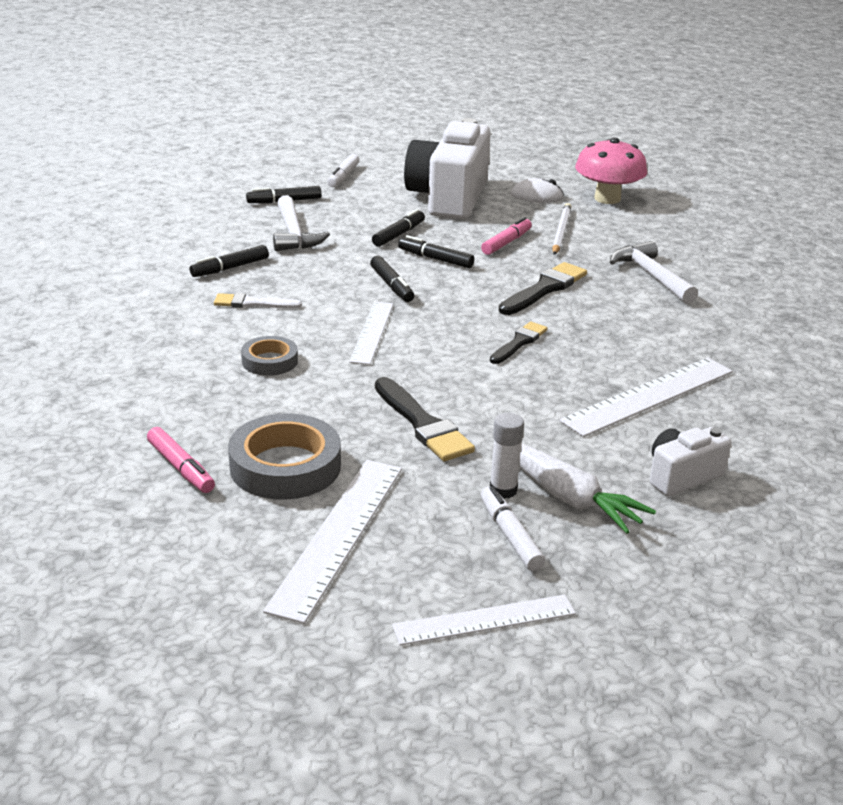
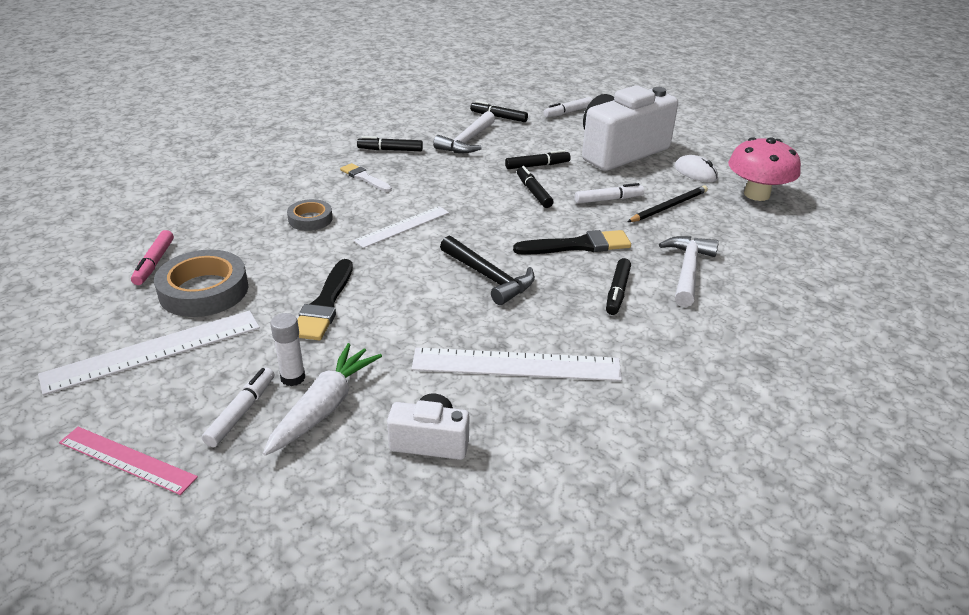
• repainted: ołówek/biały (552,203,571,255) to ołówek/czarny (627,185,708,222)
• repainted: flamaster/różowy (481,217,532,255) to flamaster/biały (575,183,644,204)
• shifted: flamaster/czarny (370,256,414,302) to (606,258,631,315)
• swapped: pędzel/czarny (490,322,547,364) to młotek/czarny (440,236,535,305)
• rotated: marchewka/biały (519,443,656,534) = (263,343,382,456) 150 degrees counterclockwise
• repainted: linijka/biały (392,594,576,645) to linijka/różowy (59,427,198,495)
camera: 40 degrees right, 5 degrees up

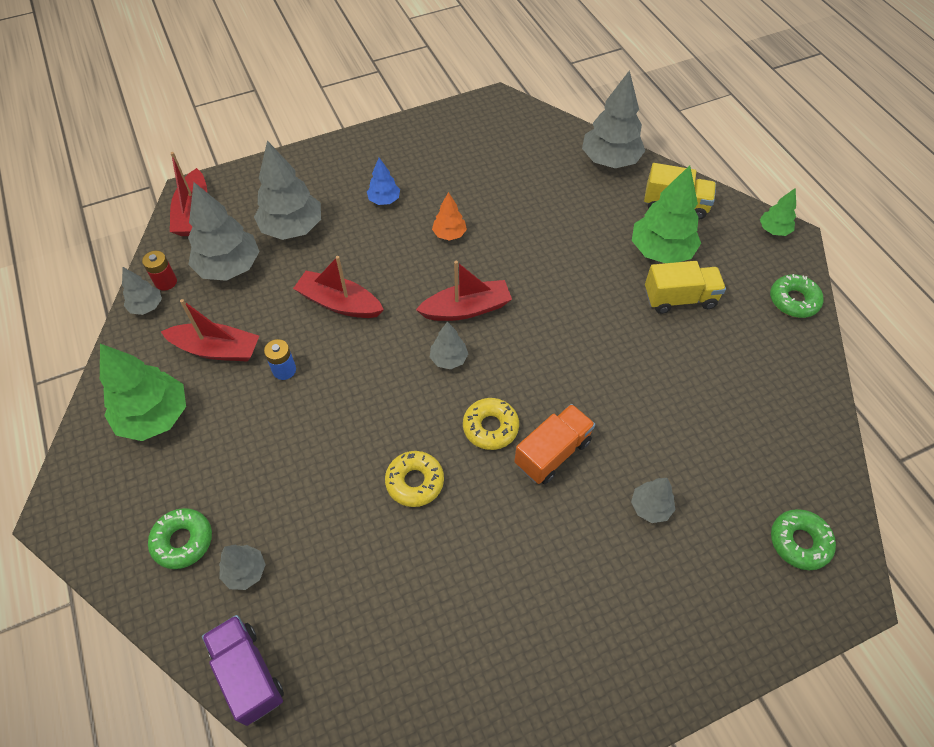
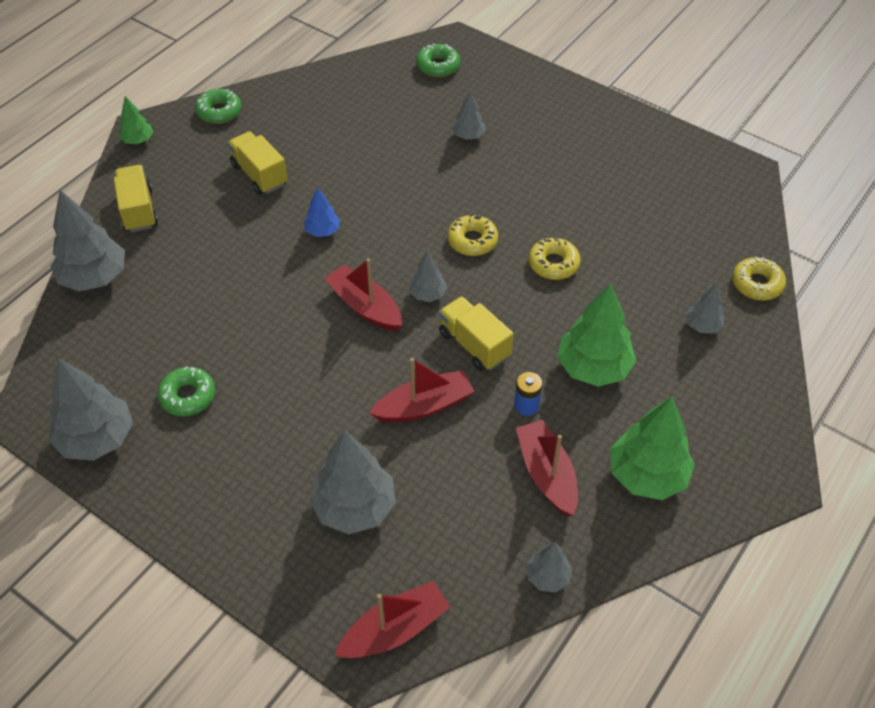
• shifted: drzewko/niebieski (367,158,400,205) to (304,187,340,237)
• shifted: drzewko/zielony (632,165,701,263) to (557,283,636,387)
• shifted: drzewko/szary (188,182,260,281) to (49,358,133,461)
• gone: drzewko/pomarańczowy (432,192,467,241)
• gone: bateria/czerwony (142,251,177,291)
• rotated: łódka/czerwony (293,256,384,318) = (369,358,474,422) 105 degrees counterclockwise
• gone: ciężarówka/pomarańczowy (514,404,595,484)
• shifted: donut/zielony (148,508,212,569) to (157,366,215,416)
• swapped: ciężarówka/fioletowy (202,615,284,726) to donut/żółty (732,257,786,301)
• new: ciężarówka/żółty (439,296,514,371)
camera: 120 degrees left, 5 degrees down

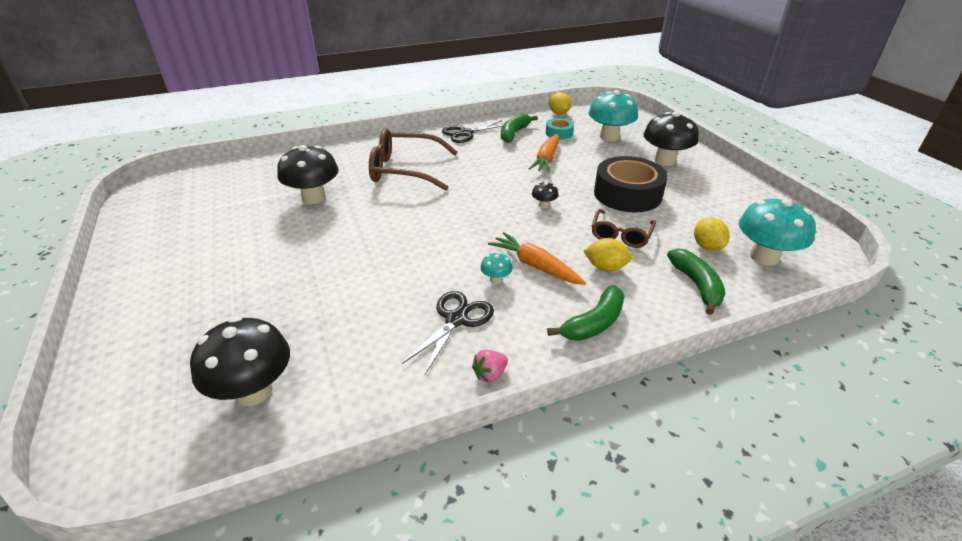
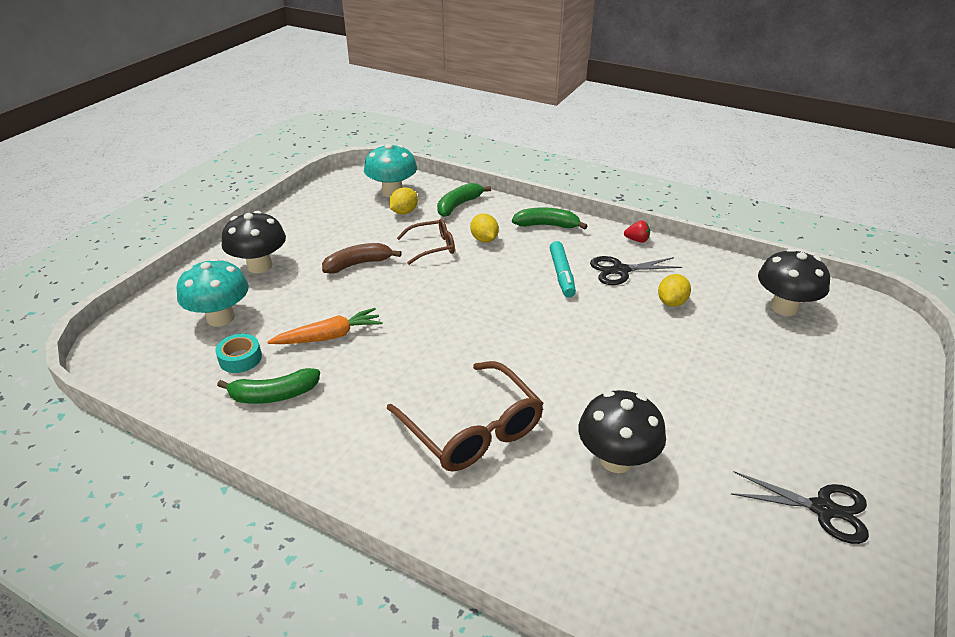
• shifted: cytryna/żółty (549,92,571,114) to (658,274,691,307)
• shifted: nożyczki/czarny (442,120,503,143) to (731,471,869,544)
• swapped: taśma klejąca/czarny (594,156,668,212) to banan/brązowy (322,243,402,274)
• gone: grzyb/czarny (532,181,559,208)
• gone: marchewka/pomarańczowy (488,232,586,285)
• swapped: grzyb/turkusowy (481,252,513,284) to flamaster/turkusowy (550,241,576,298)
• repainted: truskawka/różowy (472,350,508,383) to truskawka/czerwony (624,220,650,243)
camera: 130 degrees left, 0 degrees up

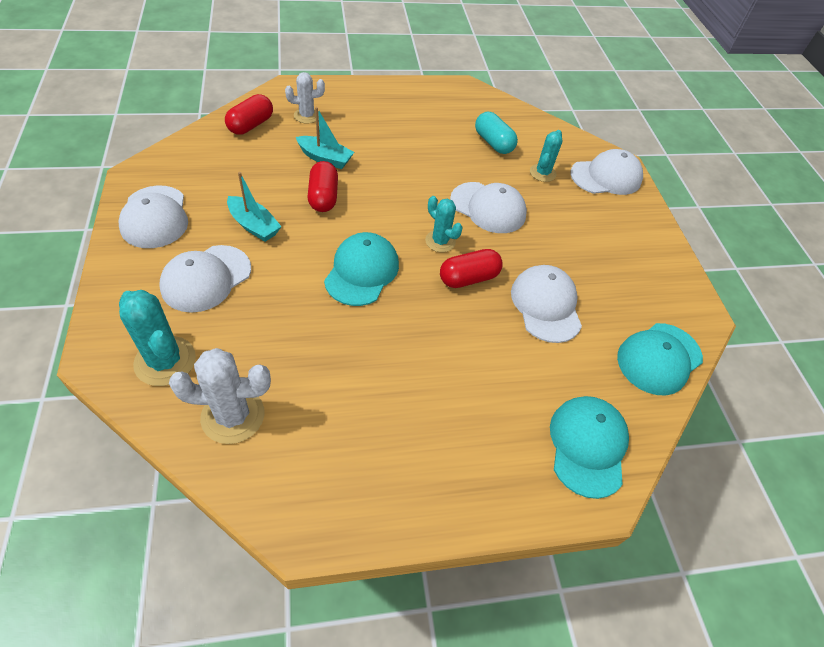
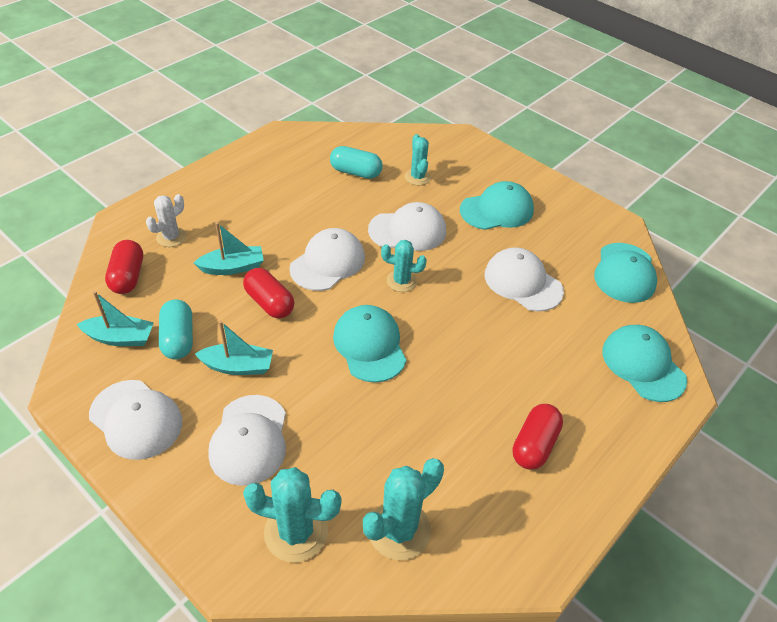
• shifted: czapka/biały (570,149,643,195) to (289,228,365,291)
• shifted: kapsułka/czerwony (440,249,503,288) to (513,404,563,470)
• repainted: kaktus/biały (169,348,271,444) to kaktus/turkusowy (363,458,444,560)
• new: czapka/turkusowy (460,181,534,230)
• new: łódka/turkusowy (77,291,154,346)
• new: kapsułka/turkusowy (159,299,193,360)
camera: 35 degrees left, 5 degrees down

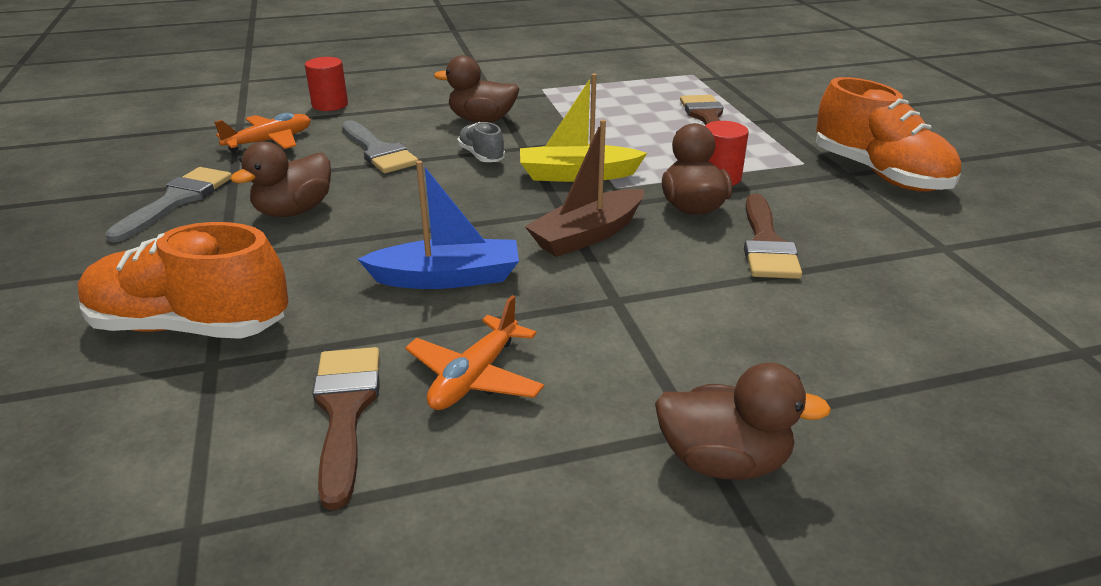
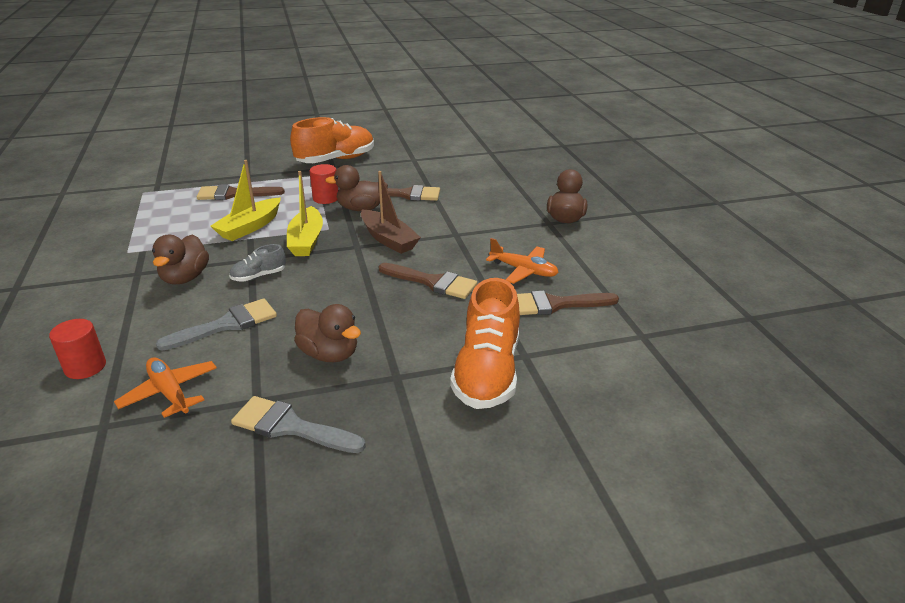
• swapped: łódka/niebieski (358,161,519,289) to pędzel/brązowy (379,263,477,299)
• new: łódka/żółty (210,160,281,241)
camera: 90 degrees left, 0 degrees up

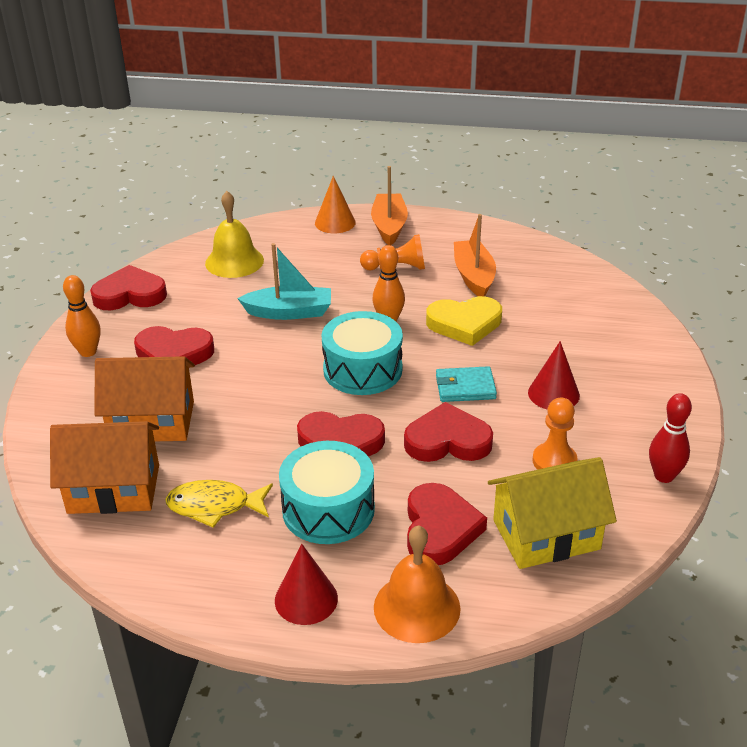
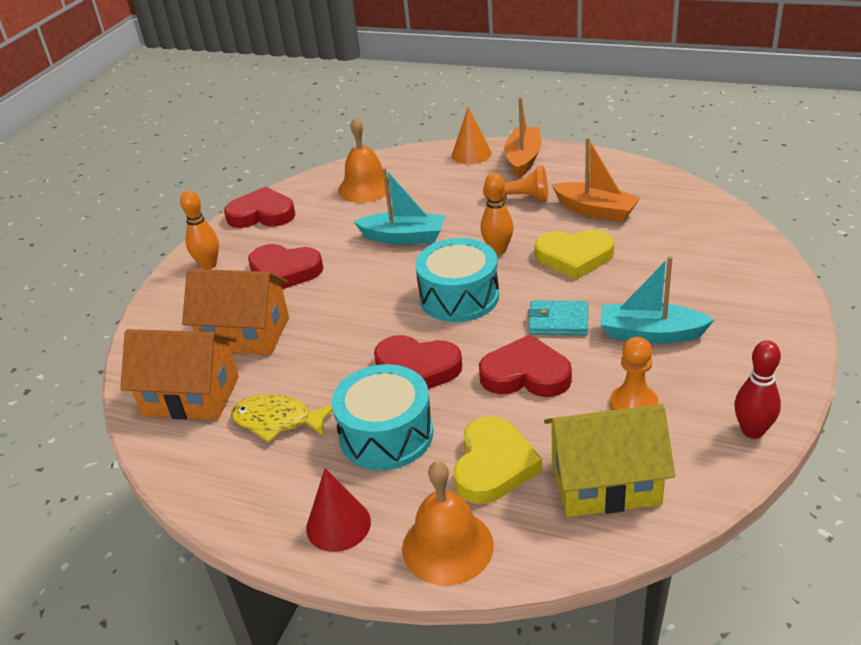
• repainted: dzwonek/żółty (205,191,264,278) to dzwonek/pomarańczowy (338,117,390,203)
• rotated: łódka/pomarańczowy (454,214,496,296) = (552,138,640,222) 120 degrees clockwise
• swapped: stożek/czerwony (528,341,580,409) to łódka/turkusowy (600,256,714,344)
• repainted: serce/czerwony (407,483,487,565) to serce/żółty (454,416,542,504)
camera: 15 degrees right, 0 degrees up

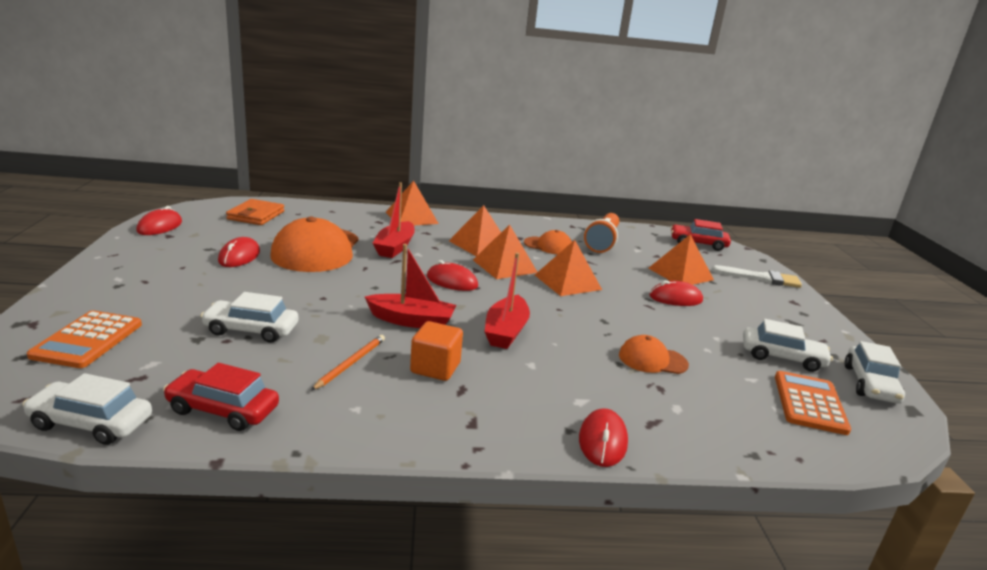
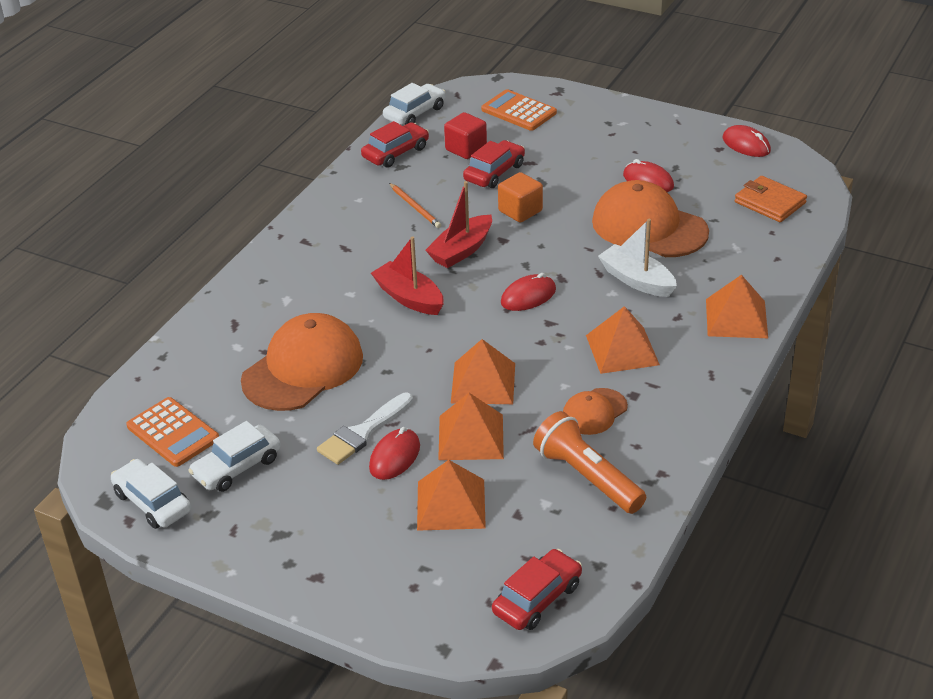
• repainted: łódka/czerwony (373,182,415,258) to łódka/biały (598,219,677,297)
• shifted: piramida/pomarańczowy (473,225,537,279) to (438,393,504,460)
• shifted: pędzel/biały (712,265,802,288) to (317,393,413,465)
• repainted: samochód/biały (201,292,298,343) to samochód/czerwony (463,140,525,188)
• shifted: sześcian/pomarańczowy (410,321,463,381) to (498,172,543,223)
• scaled: czapka/pomarańczowy (619,335,689,374) = (241,313,363,411) x1.94
• gone: myszka/czerwony (579,408,628,467)
• new: sześcian/czerwony (444,112,487,159)
camera: 125 degrees right, 15 degrees up

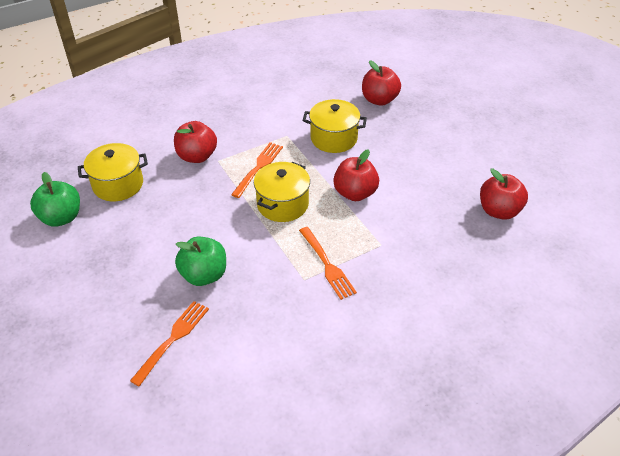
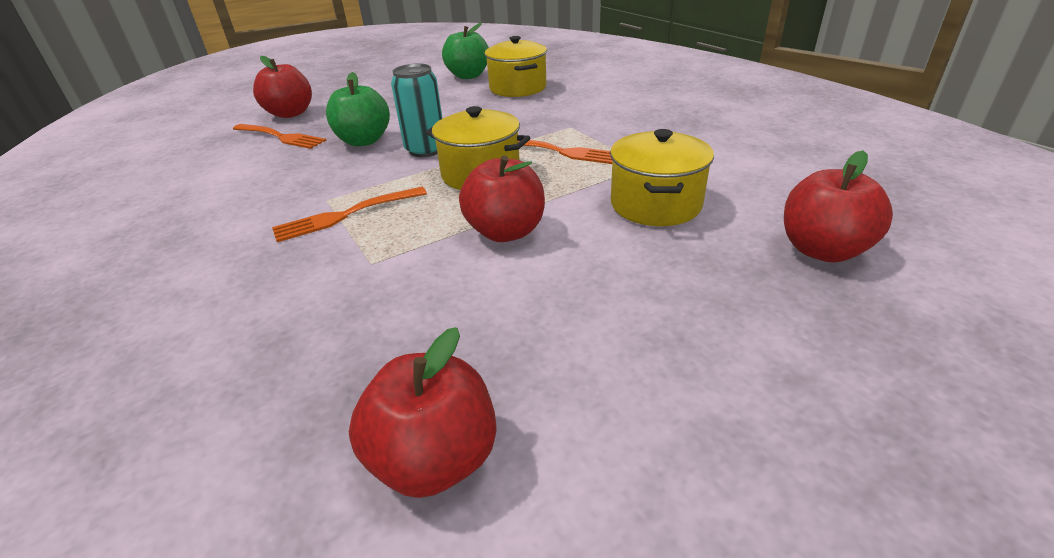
• shifted: jabłko/czerwony (174,121,217,163) to (253,56,312,118)
• new: puszka/turkusowy (391,64,442,157)
camera: 90 degrees right, 10 degrees down

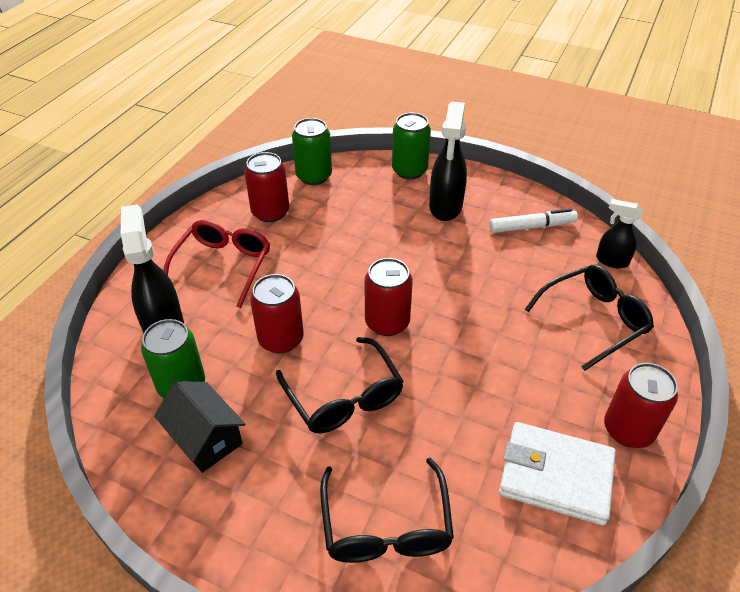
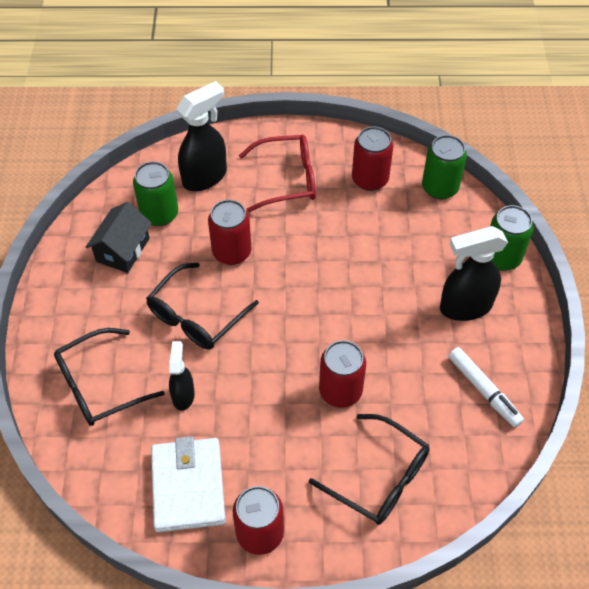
• shifted: spryskiwacz/czarny (596,199,643,269) to (169,341,195,411)
• shifted: puszka/czerwony (364,258,413,336) to (319,340,366,408)
camera: 65 degrees right, 10 degrees up

